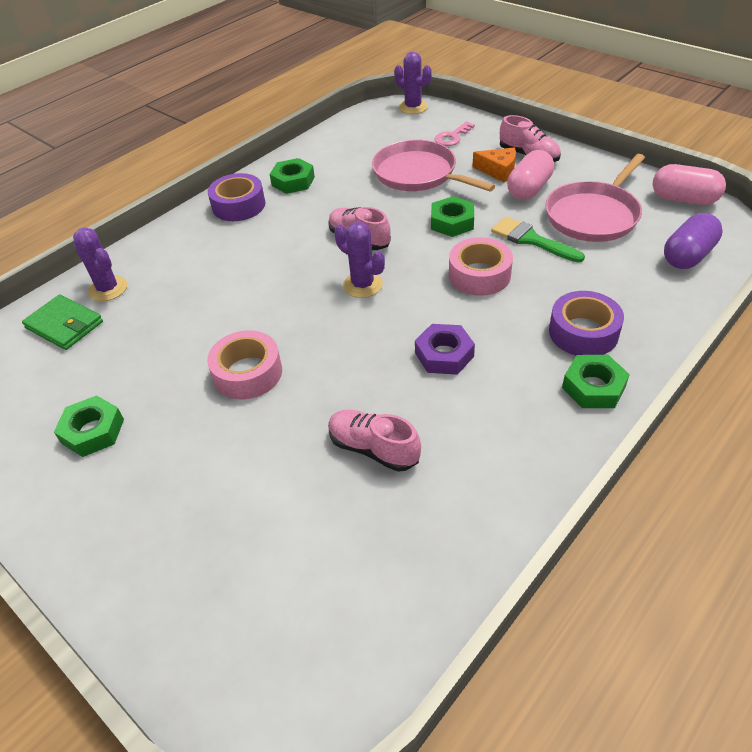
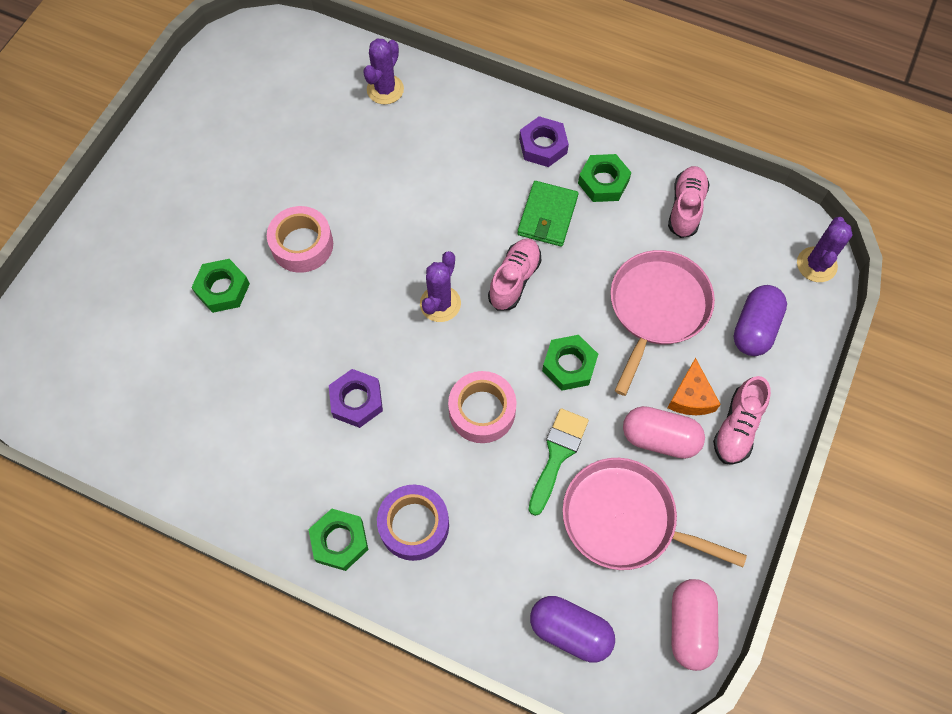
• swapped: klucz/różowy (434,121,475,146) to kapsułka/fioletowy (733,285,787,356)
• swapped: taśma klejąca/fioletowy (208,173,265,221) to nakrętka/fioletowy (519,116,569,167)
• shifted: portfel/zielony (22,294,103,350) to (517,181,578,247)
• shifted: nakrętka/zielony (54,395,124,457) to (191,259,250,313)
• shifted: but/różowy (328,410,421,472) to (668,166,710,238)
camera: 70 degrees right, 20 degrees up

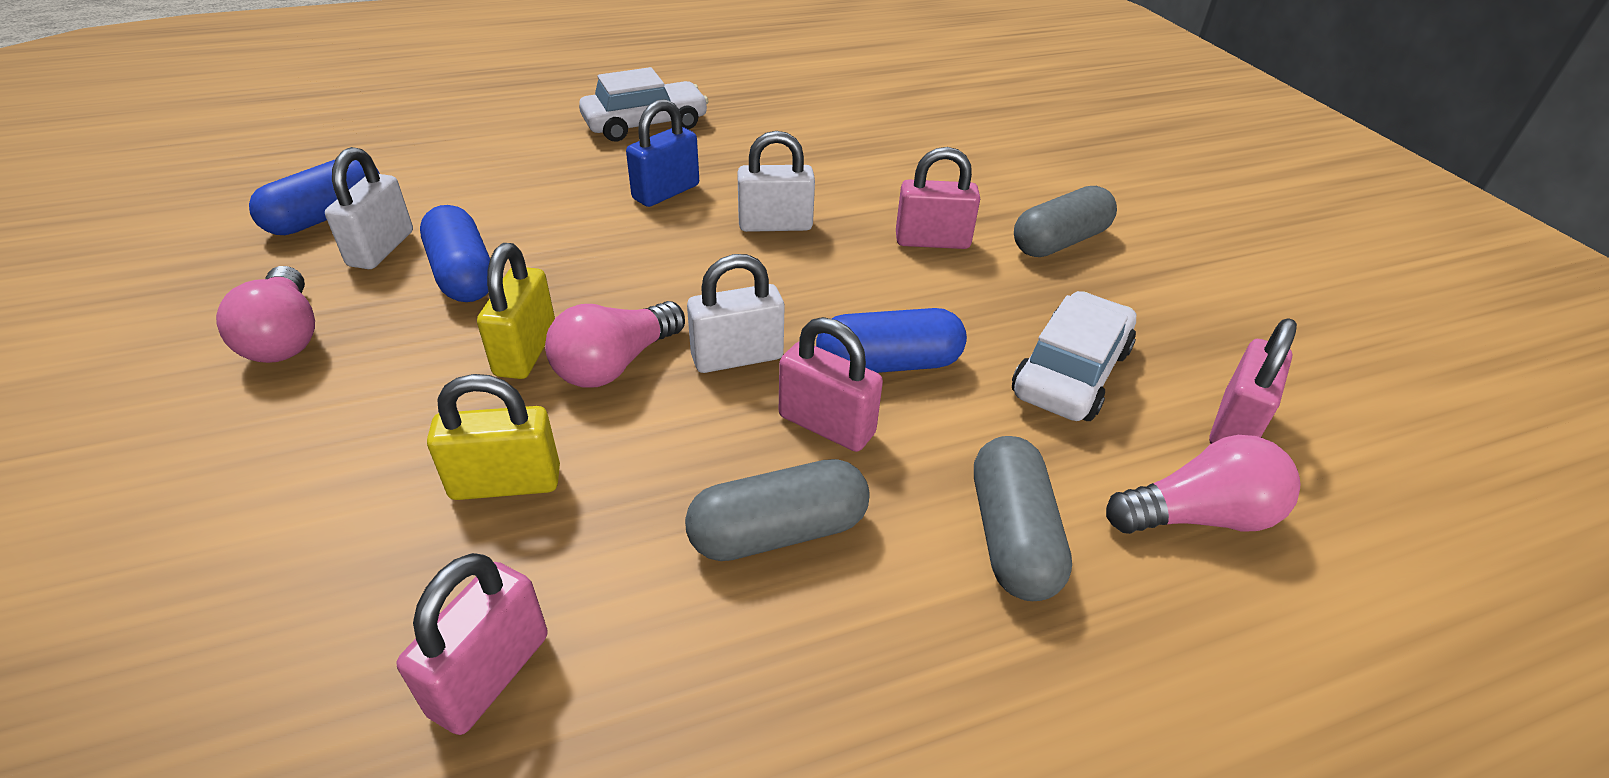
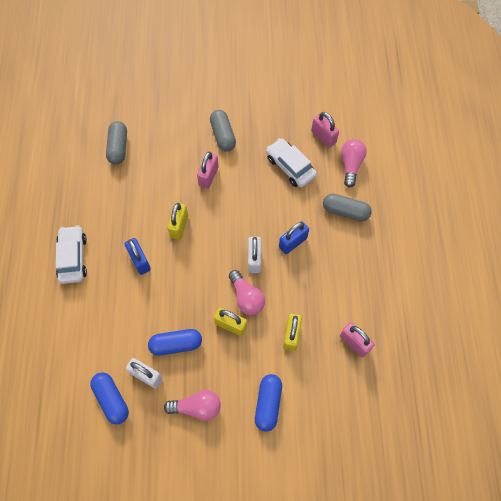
• repainted: kłódka/biały (737,131,815,232) to kłódka/żółty (167,203,188,240)
• shifted: kapsułka/niebieski (816,308,967,373) to (255,374,282,432)
• repainted: kłódka/różowy (779,317,883,452) to kłódka/niebieski (279,221,309,254)
• shifted: kapsułka/szary (685,459,870,561) to (106,121,127,165)
camera: 70 degrees left, 25 degrees up

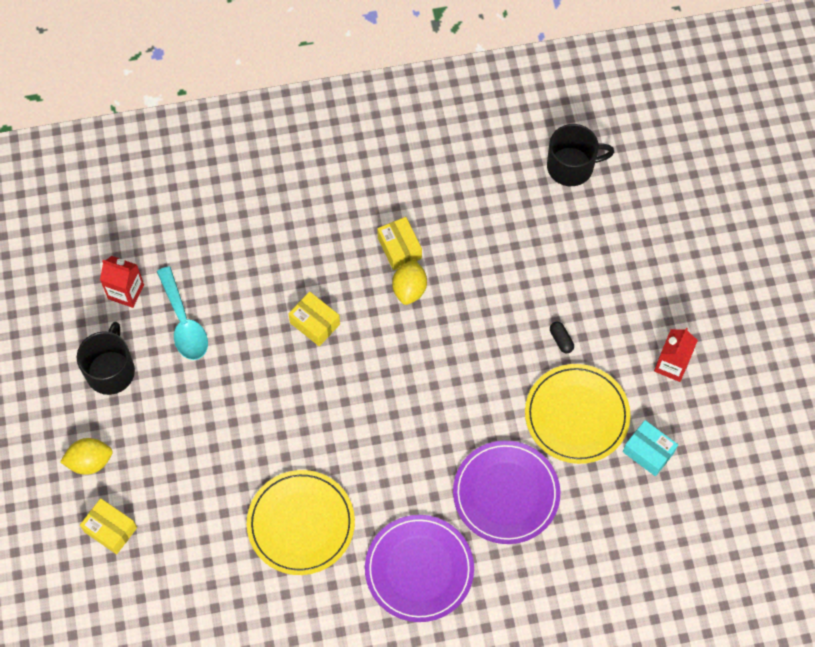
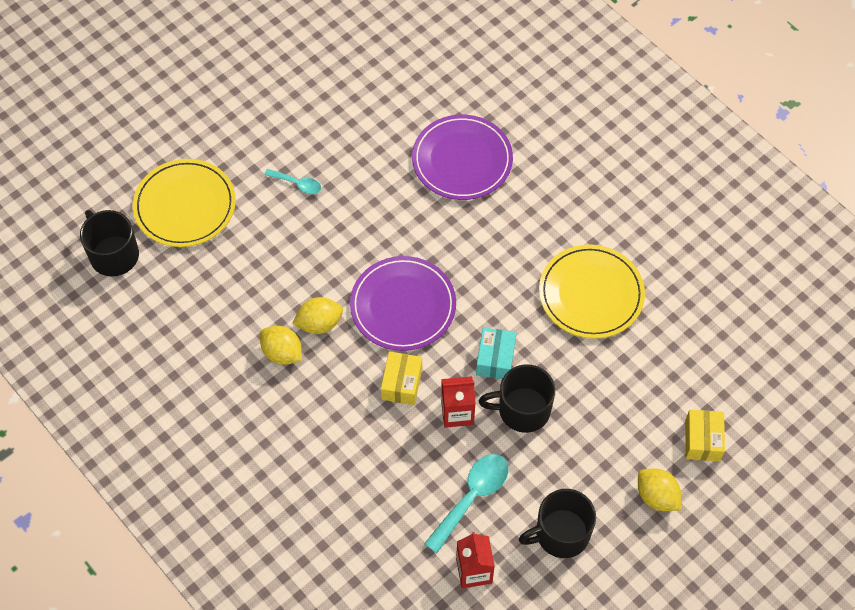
• swapped: pudełko/żółty (377,217,422,270) to cytryna/żółty (260,326,302,365)
• swapped: kapsułka/czarny (550,322,574,354) to łyżka/turkusowy (264,169,321,194)
• shifted: karton mleka/czerwony (654,328,698,382) to (441,376,476,428)
• shifted: talerz/żółty (525,364,631,464) to (133,159,236,247)
• shifted: pudełko/turkusowy (623,420,678,476) to (476,327,516,379)
• shifted: talerz/fioletowy (365,515,474,622) to (350,256,456,351)
• new: kubek/czarny (479,364,555,433)
camera: 120 degrees left, 5 degrees down

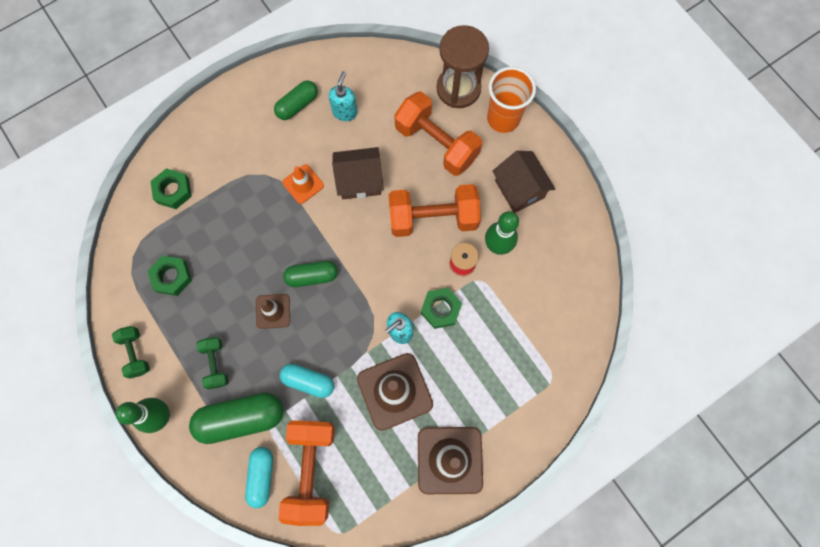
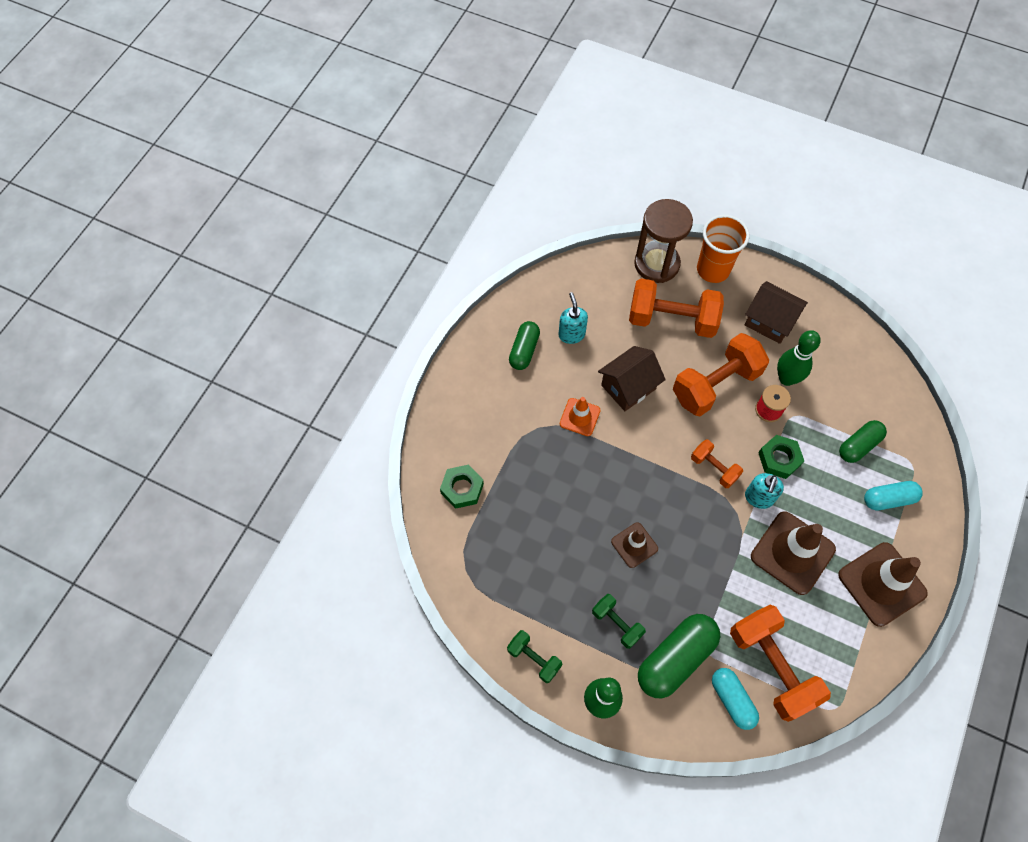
• gone: nakrętka/zielony (148,256,192,296)
• shifted: kapsułka/zielony (283,261,338,287) to (839,420,887,463)
• shifted: kapsułka/turkusowy (280,364,334,398) to (864,481,923,510)
• new: hantel/pomarańczowy (691,440,743,488)
camera: 30 degrees left, 10 degrees down

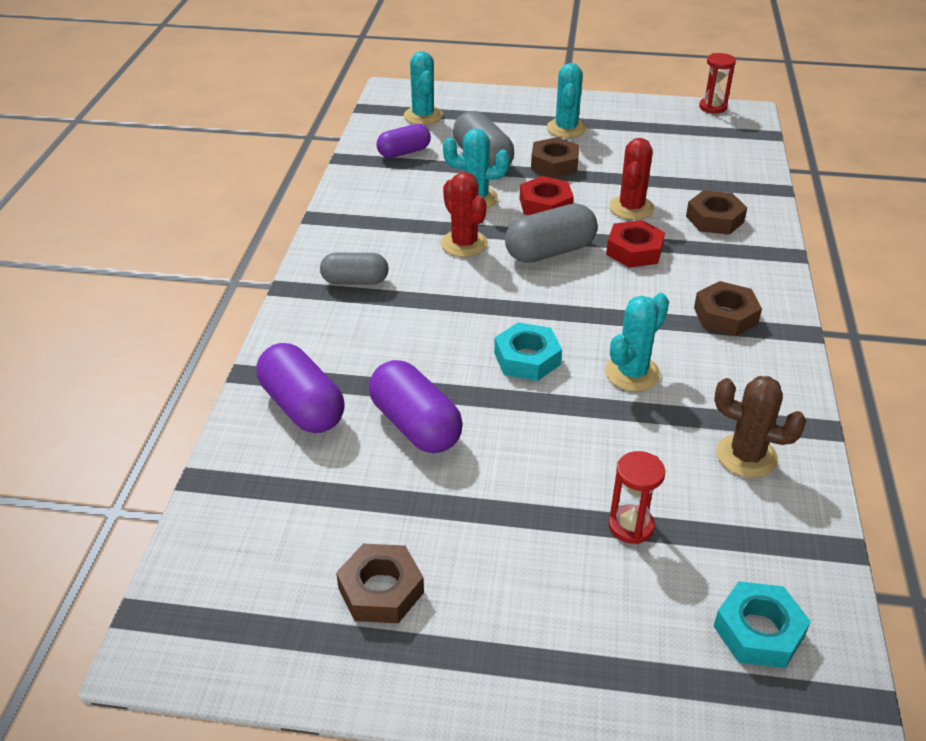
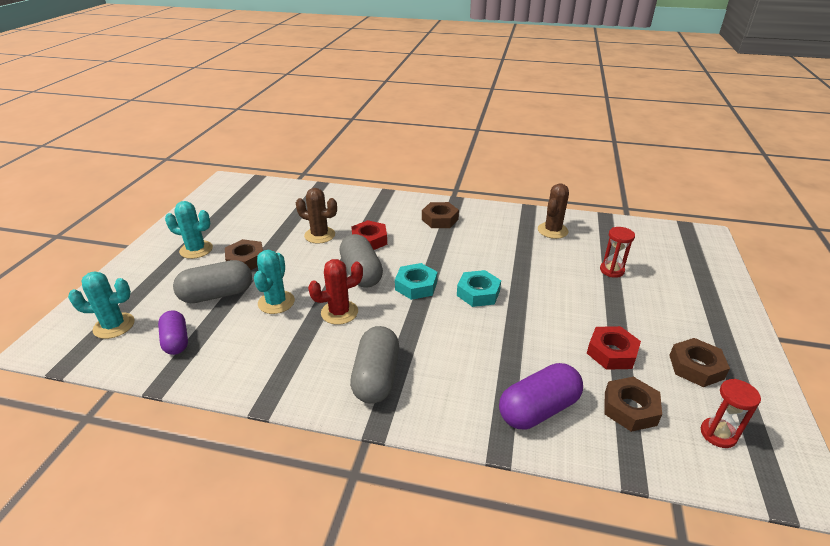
• shifted: klepsydra/czerwony (699,53,736,114) to (701,379,761,448)
• repainted: kaktus/czerwony (609,138,654,220) to kaktus/brązowy (296,188,337,244)
• shifted: nakrętka/czerwony (520,176,574,215) to (587,326,641,370)
• shifted: nakrętka/brązowy (686,190,747,235) to (604,377,662,432)
• scaled: kapsułka/szary (320,253,389,285) = (350,326,399,404) x1.50
• gone: kaktus/turkusowy (605,293,669,391)
• gone: kapsułka/fioletowy (369,360,463,453)
• shifted: nakrętka/turkusowy (714,581,811,668) to (395,263,437,300)
camera: 85 degrees left, 5 degrees down

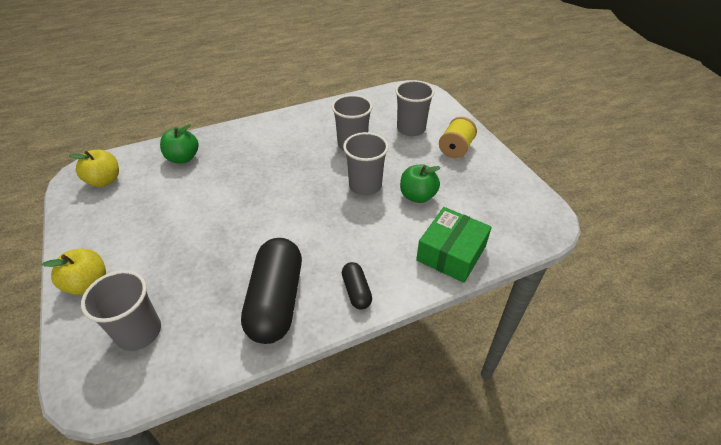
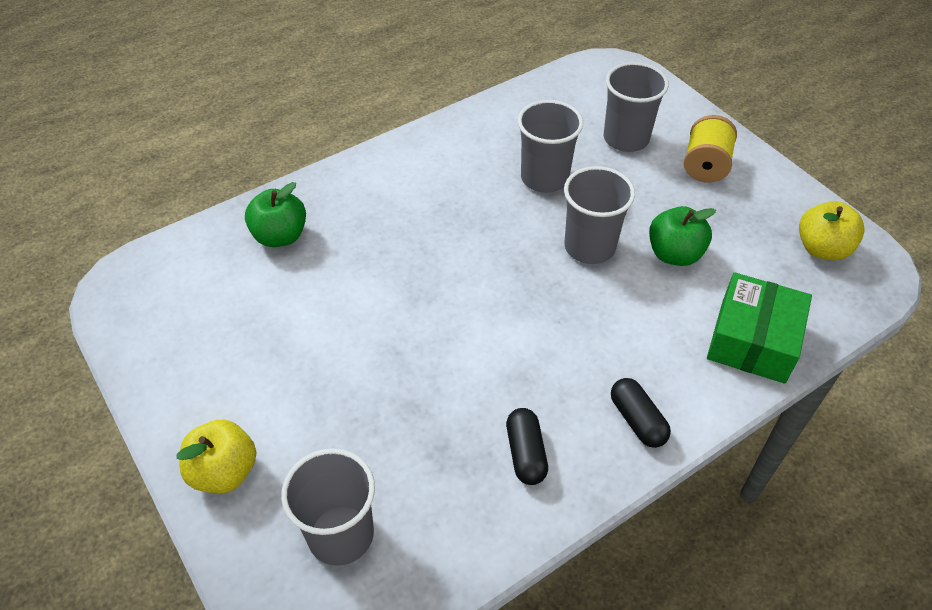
• shifted: jabłko/żółty (69,150,119,187) to (799,201,865,261)
• scaled: kapsułka/czarny (241,238,302,344) = (506,408,548,485) x0.47
camera: 10 degrees left, 5 degrees up

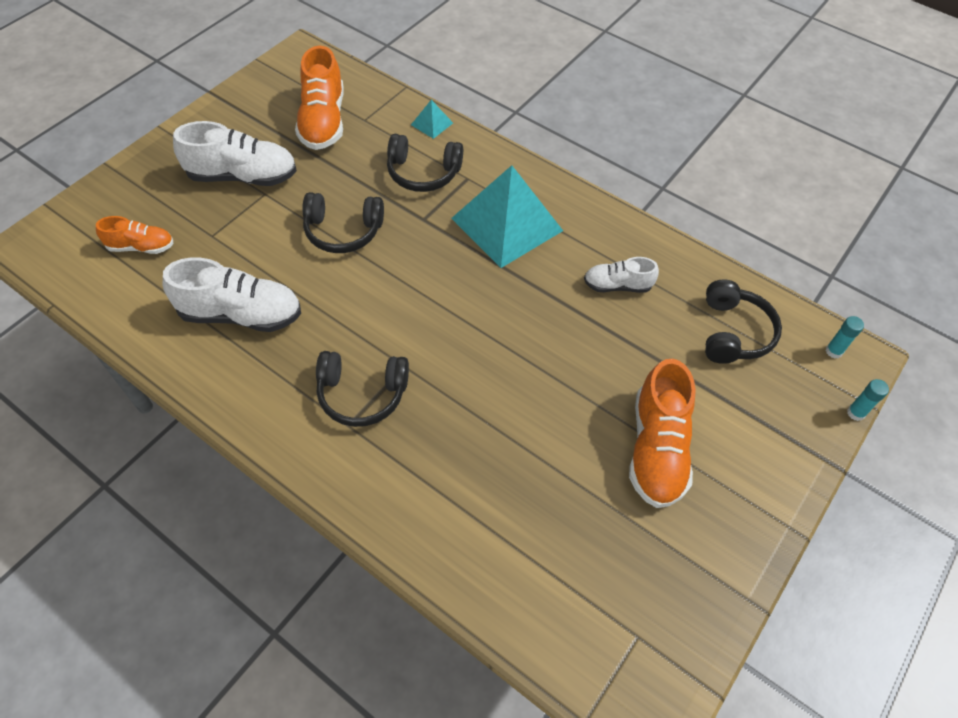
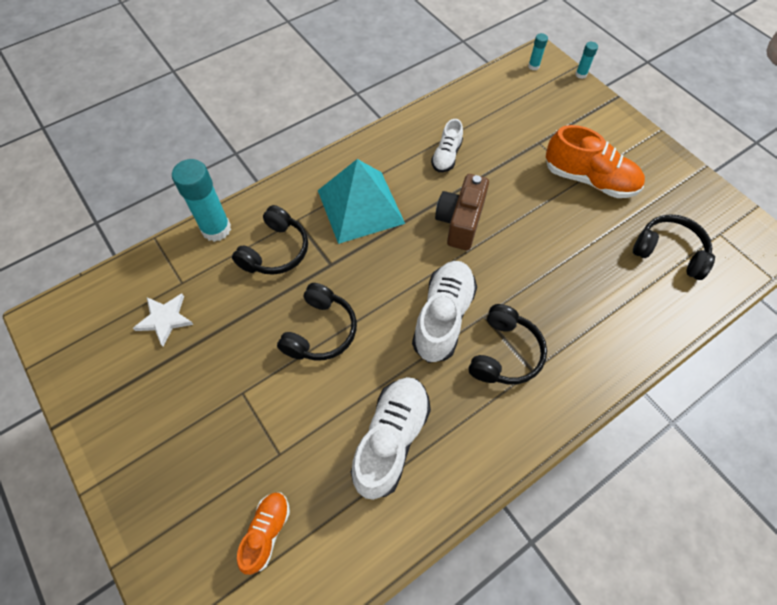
• swapped: but/pomarańczowy (295,45,344,150) to gwiazda/biały (133,293,194,347)
• swapped: piramida/turkusowy (411,100,453,139) to klej w sztyfcie/turkusowy (172,159,231,242)
• shifted: but/biały (173,121,297,186) to (412,261,477,363)
• shifted: słuchawki/czarny (705,279,782,364) to (633,214,715,280)
• new: aparat fotograficzny/brązowy (435,174,489,250)
camera: 70 degrees left, 5 degrees up

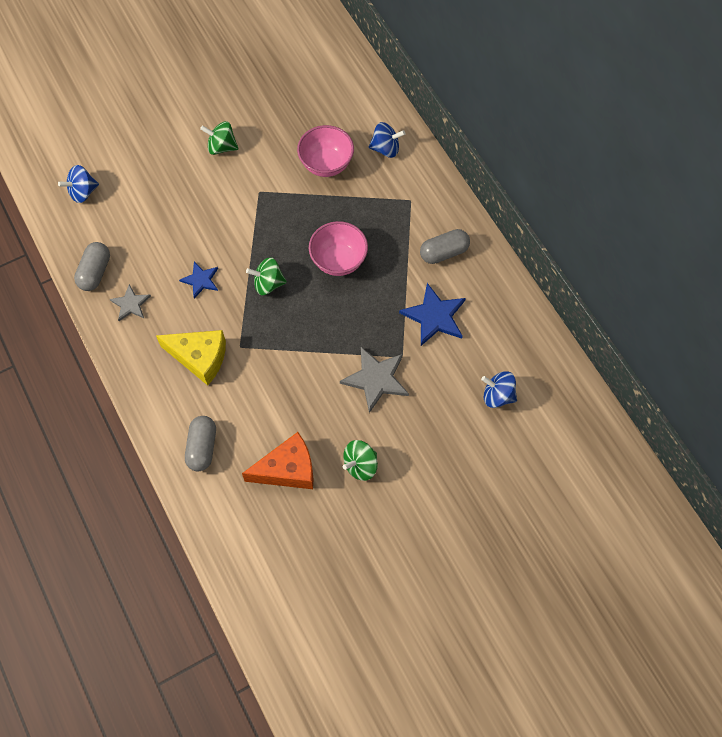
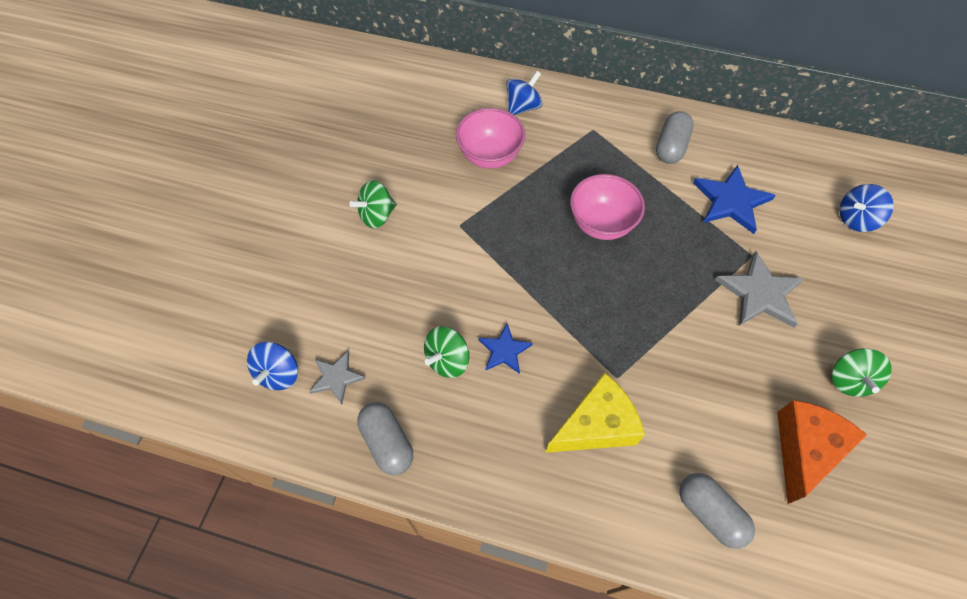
• shifted: bączek/zielony (246,257,287,295) to (424,326,469,378)
• shifted: gwiazda/szary (110,284,151,321) to (309,351,366,404)
camera: 45 degrees left, 5 degrees down

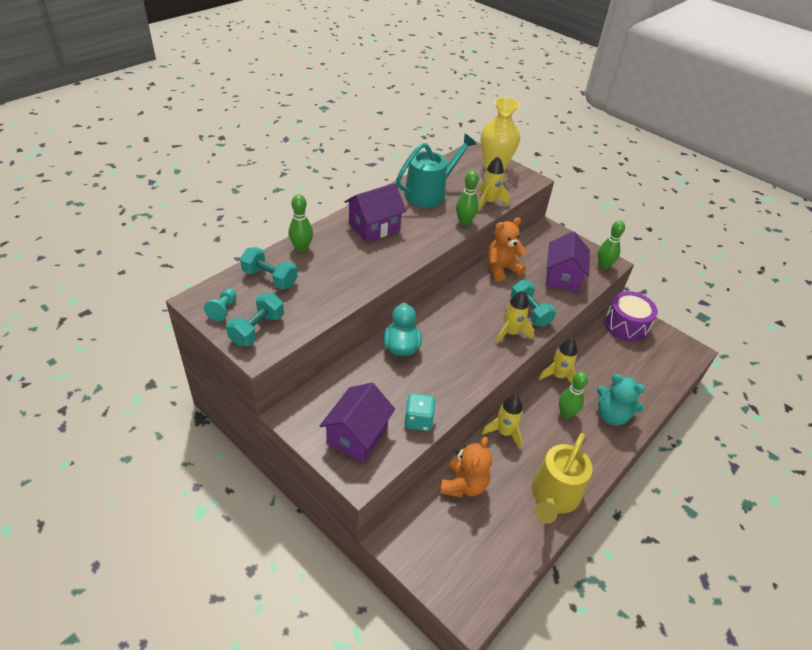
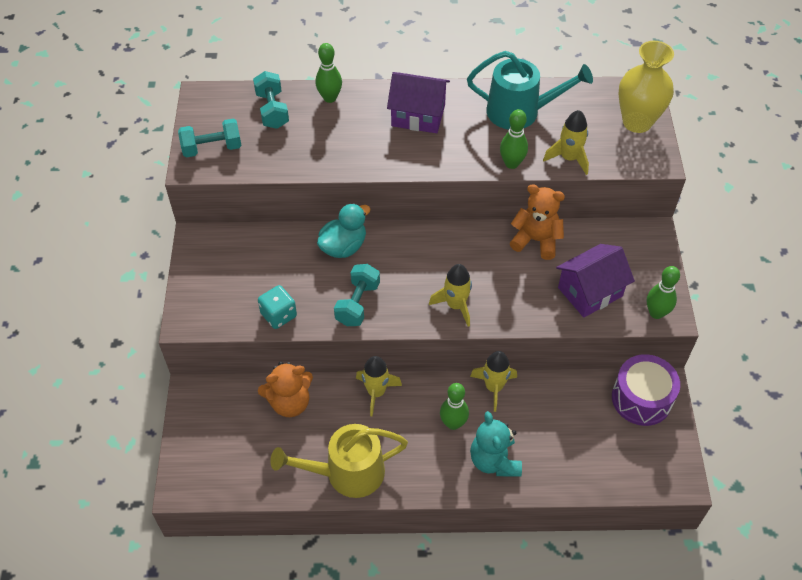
• shifted: hantel/turkusowy (510,280,556,327) to (334,264,380,326)
• gone: pionek/turkusowy (204,288,237,321)
• gone: domek/fioletowy (320,382,395,462)
camera: 50 degrees right, 10 degrees up

